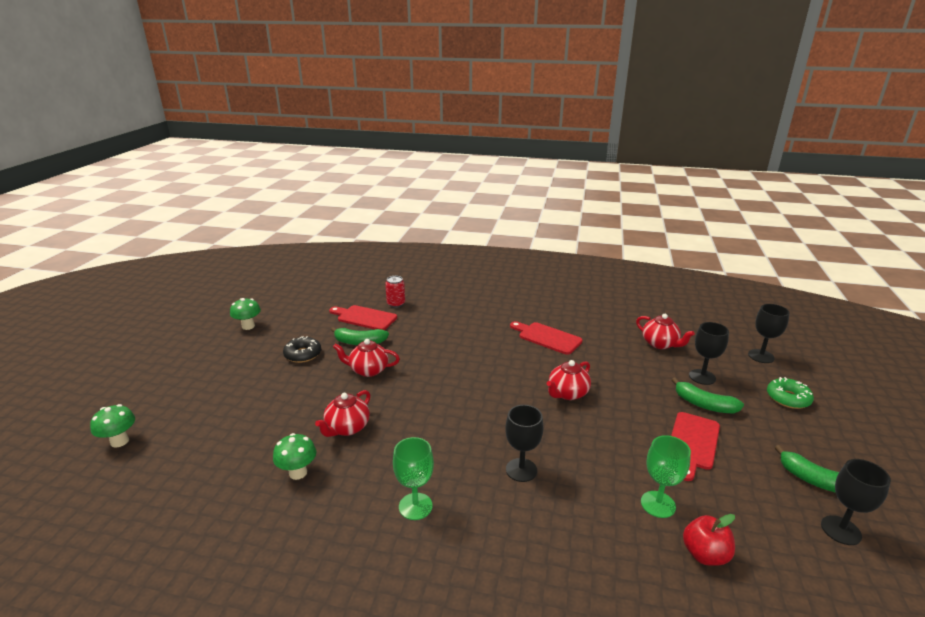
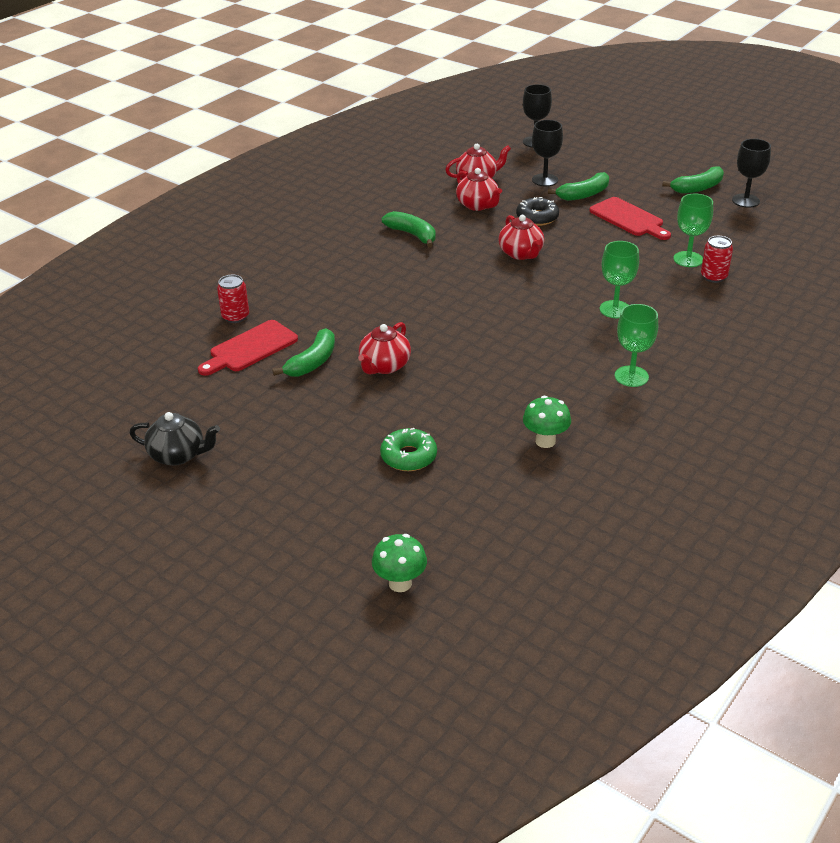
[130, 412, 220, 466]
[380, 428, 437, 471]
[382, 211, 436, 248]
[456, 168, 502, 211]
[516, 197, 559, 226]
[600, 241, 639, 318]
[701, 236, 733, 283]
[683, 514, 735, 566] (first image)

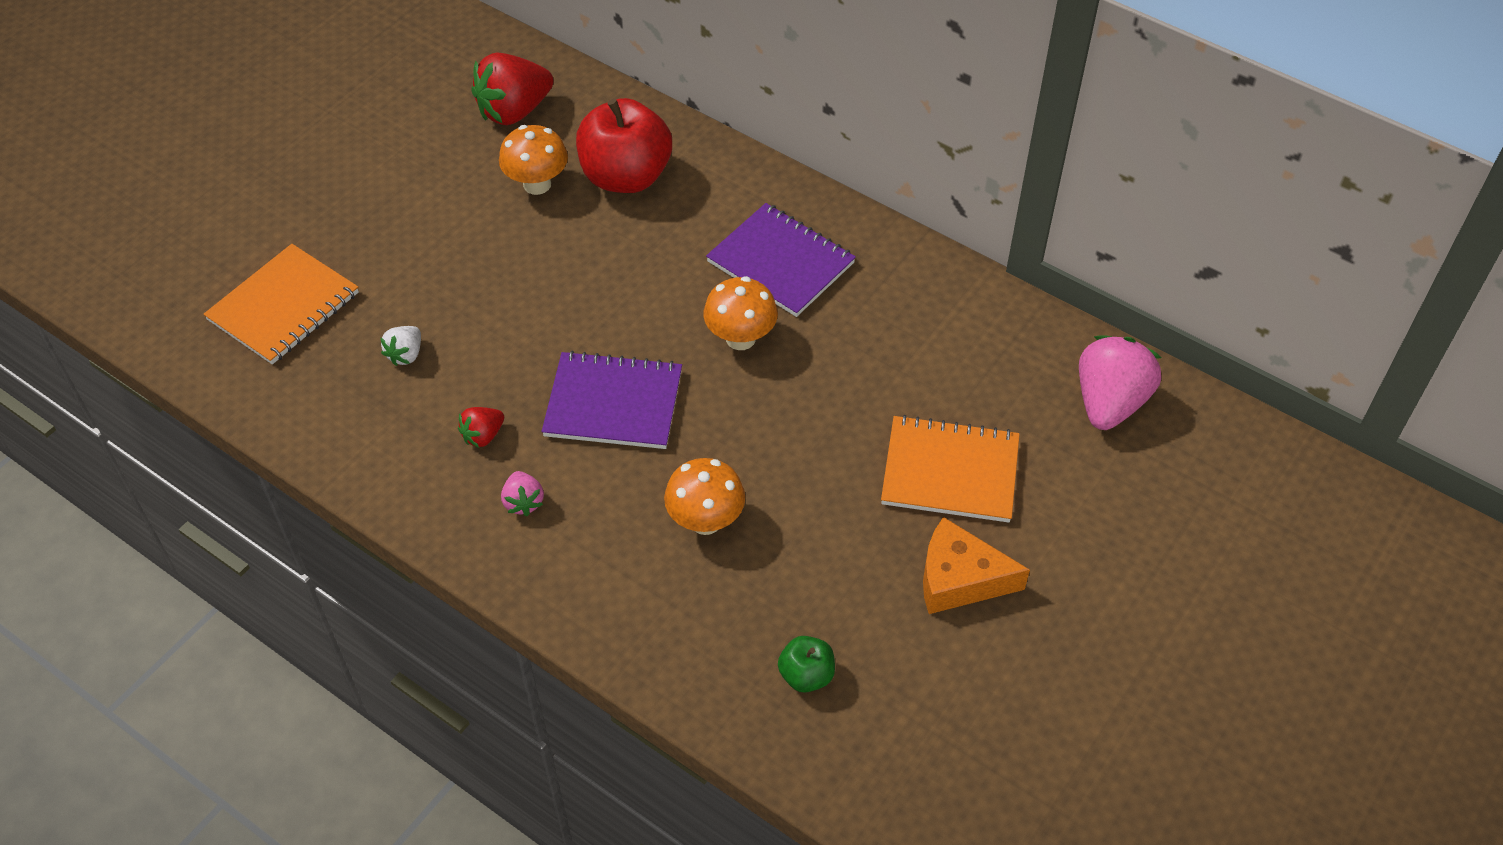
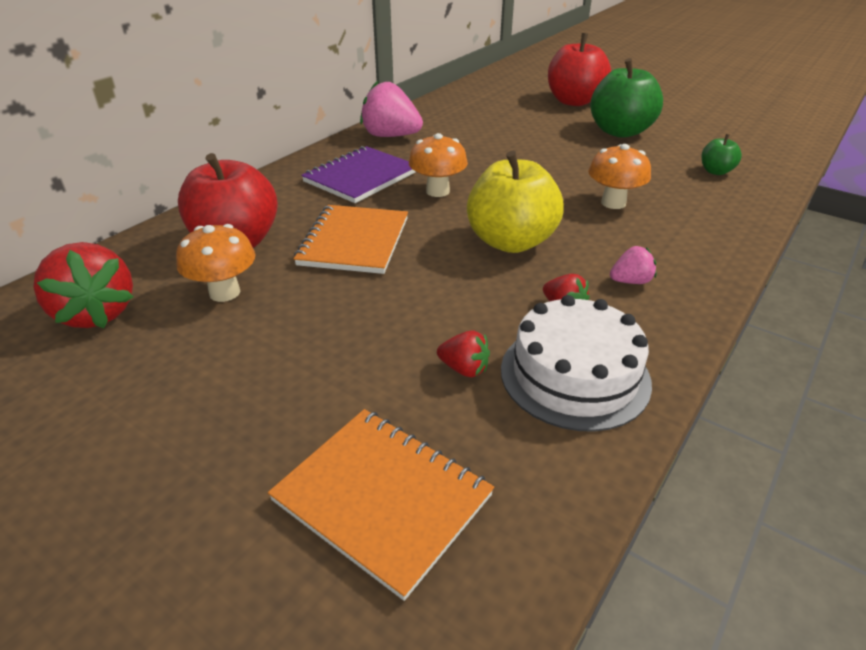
[294, 205, 408, 274]
[360, 81, 423, 137]
[437, 330, 490, 377]
[467, 151, 564, 253]
[501, 295, 652, 432]
[548, 33, 611, 106]
[590, 58, 663, 138]

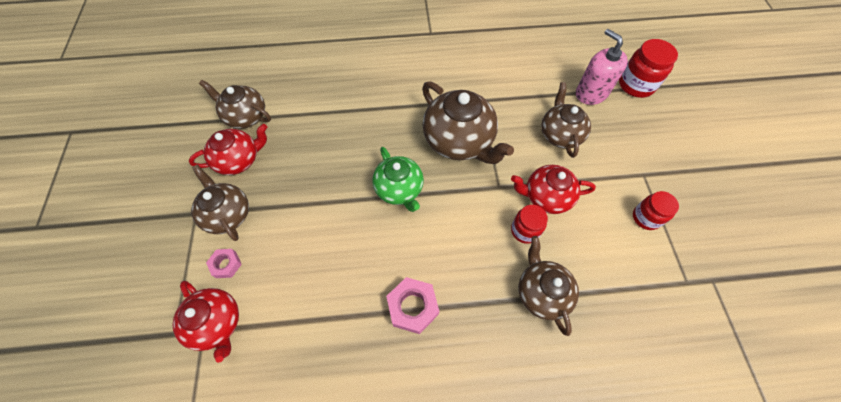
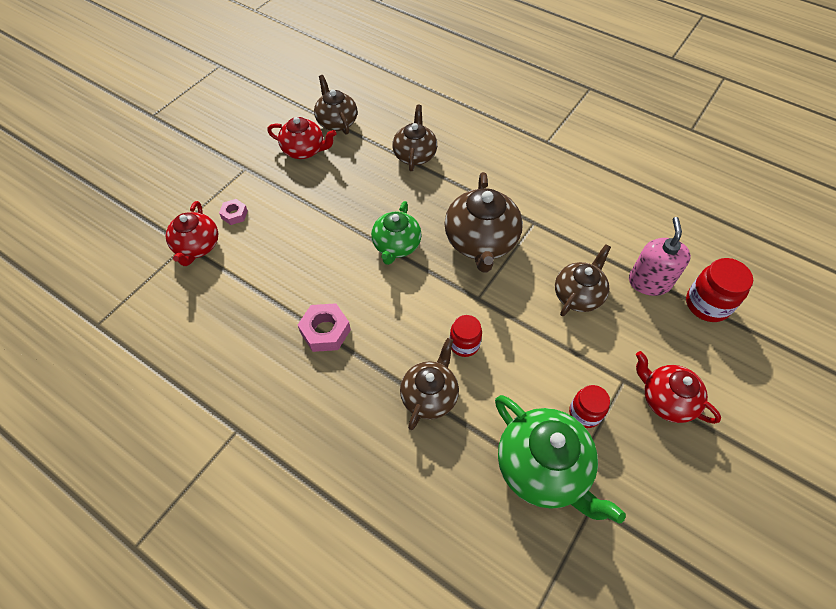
[392, 105, 437, 171]
[495, 395, 626, 524]
[636, 351, 721, 424]

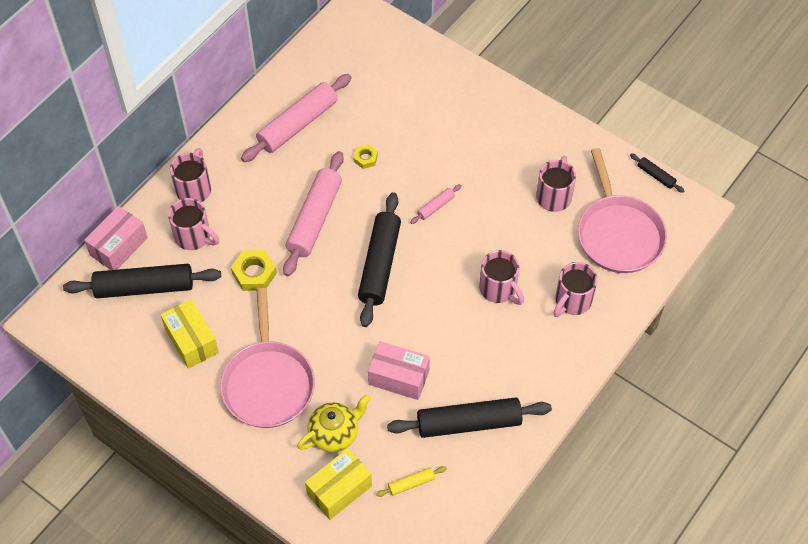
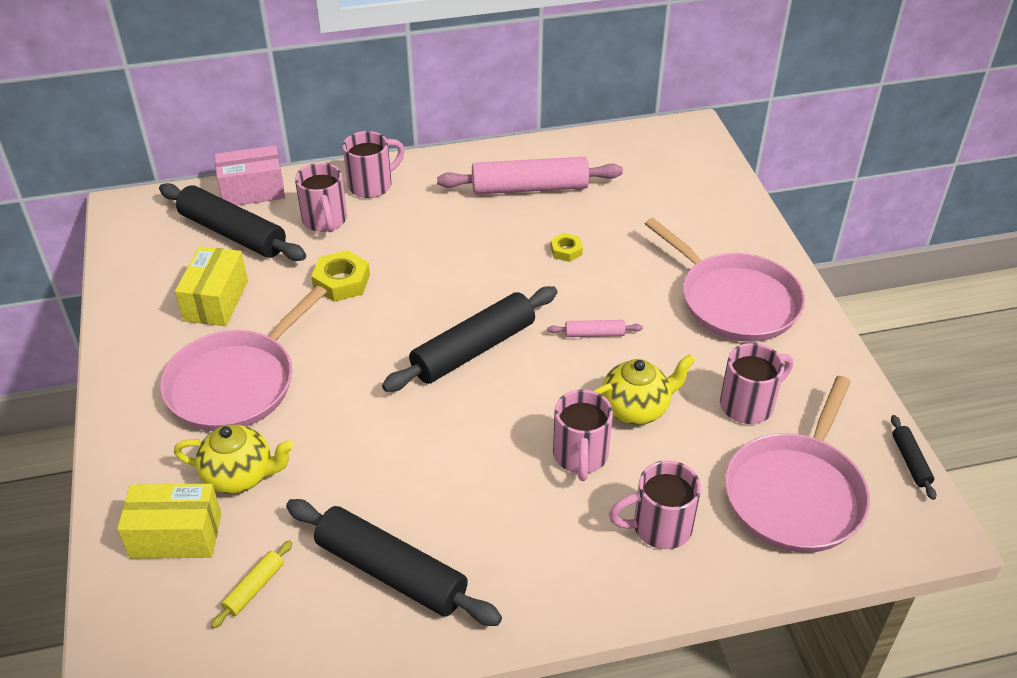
[211, 540, 293, 629]
[594, 354, 695, 425]
[645, 218, 805, 342]
[283, 151, 344, 276] (first image)
[368, 341, 430, 400] (first image)

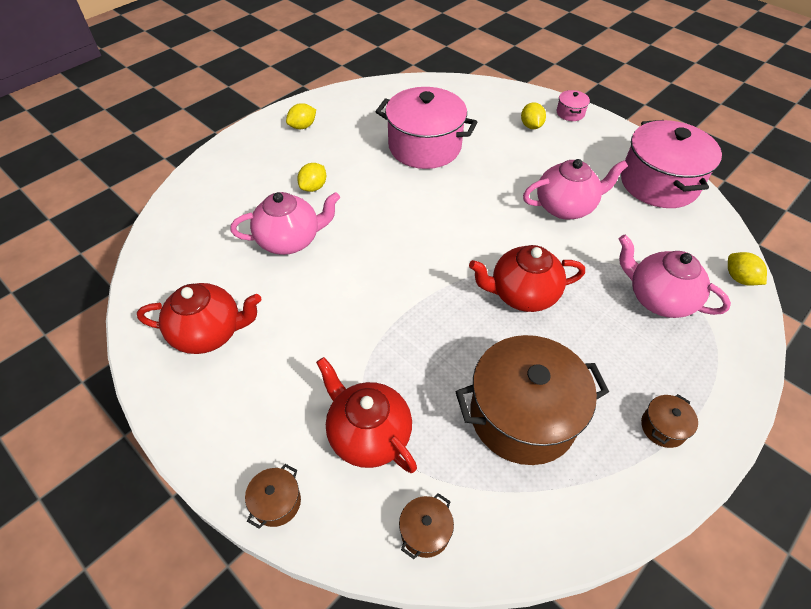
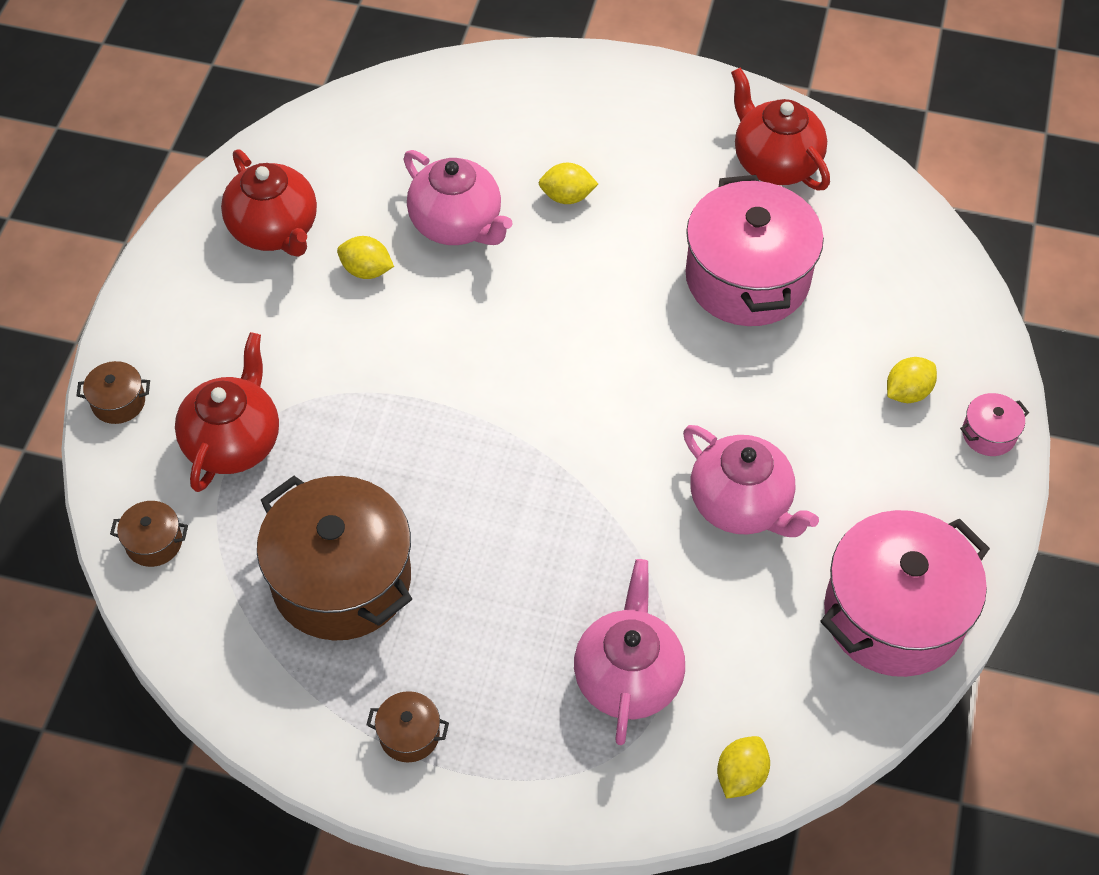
[337, 236, 394, 279]
[731, 68, 830, 190]

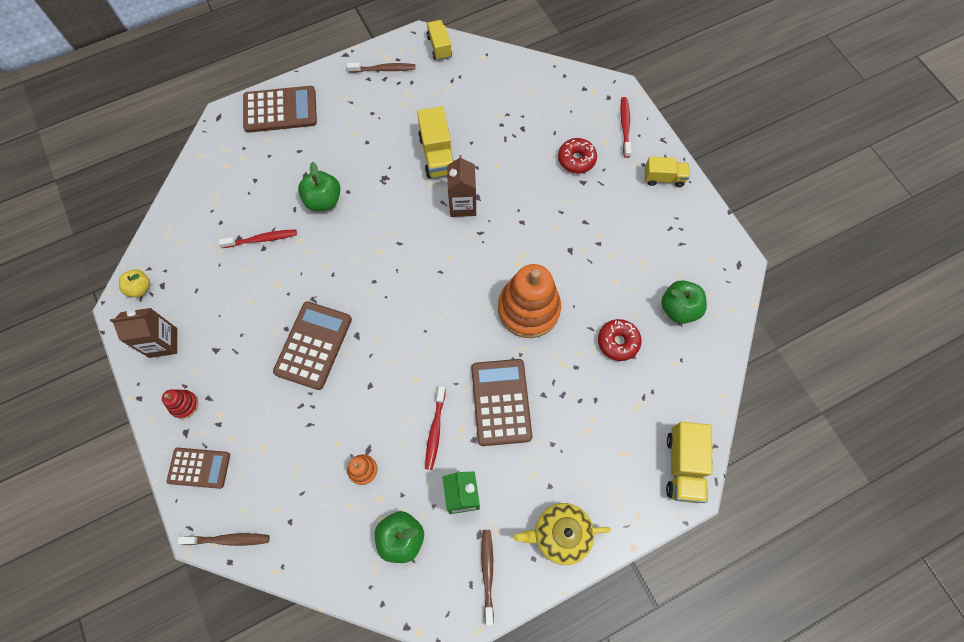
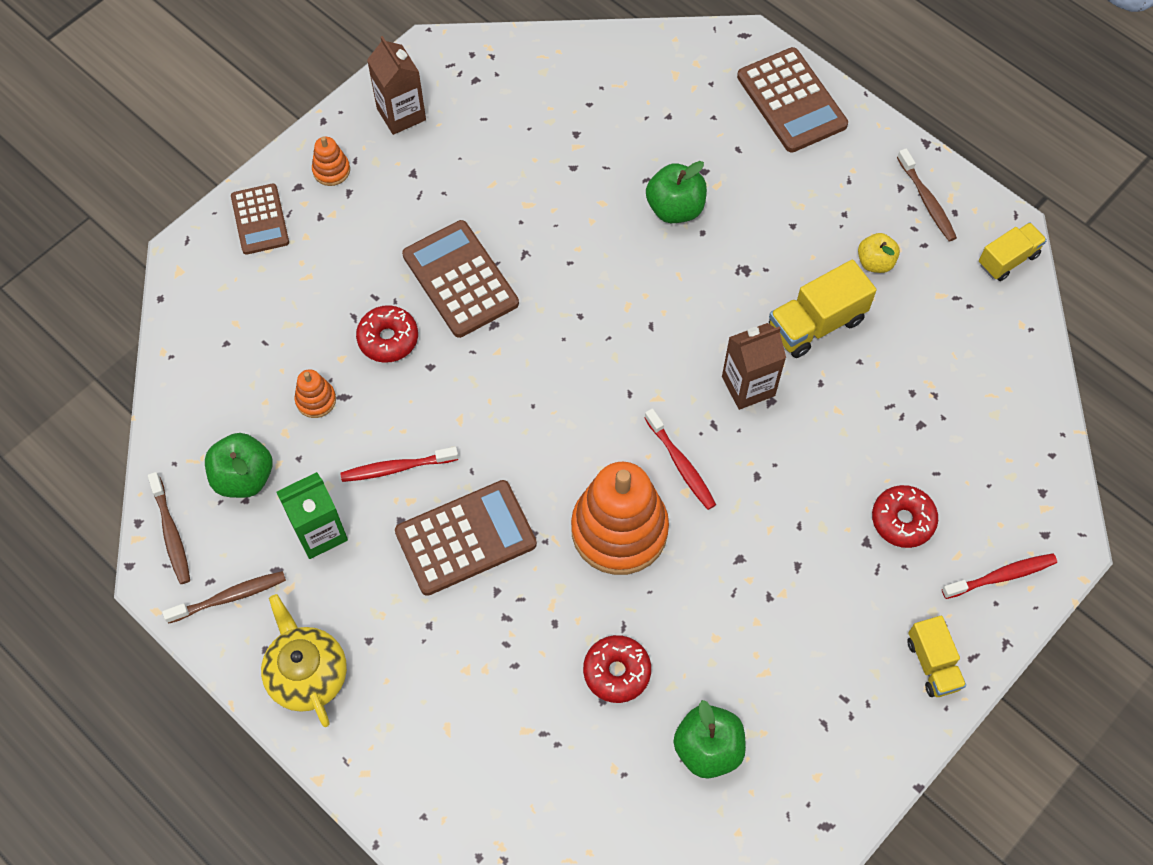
[148, 472, 190, 584]
[312, 136, 350, 186]
[356, 305, 418, 363]
[402, 220, 519, 338]
[645, 408, 716, 510]
[858, 233, 900, 273]
[666, 422, 712, 503] (first image)

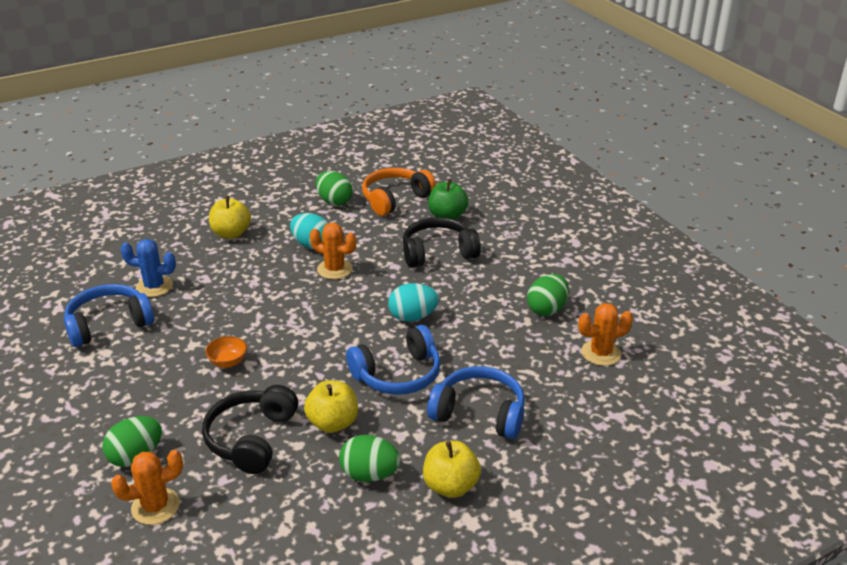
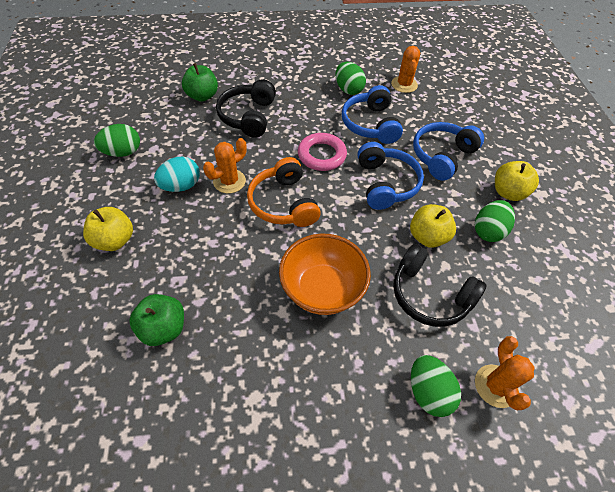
[129, 294, 184, 346]
[247, 157, 321, 227]
[279, 233, 371, 315]
[298, 133, 347, 171]
[342, 85, 403, 144]

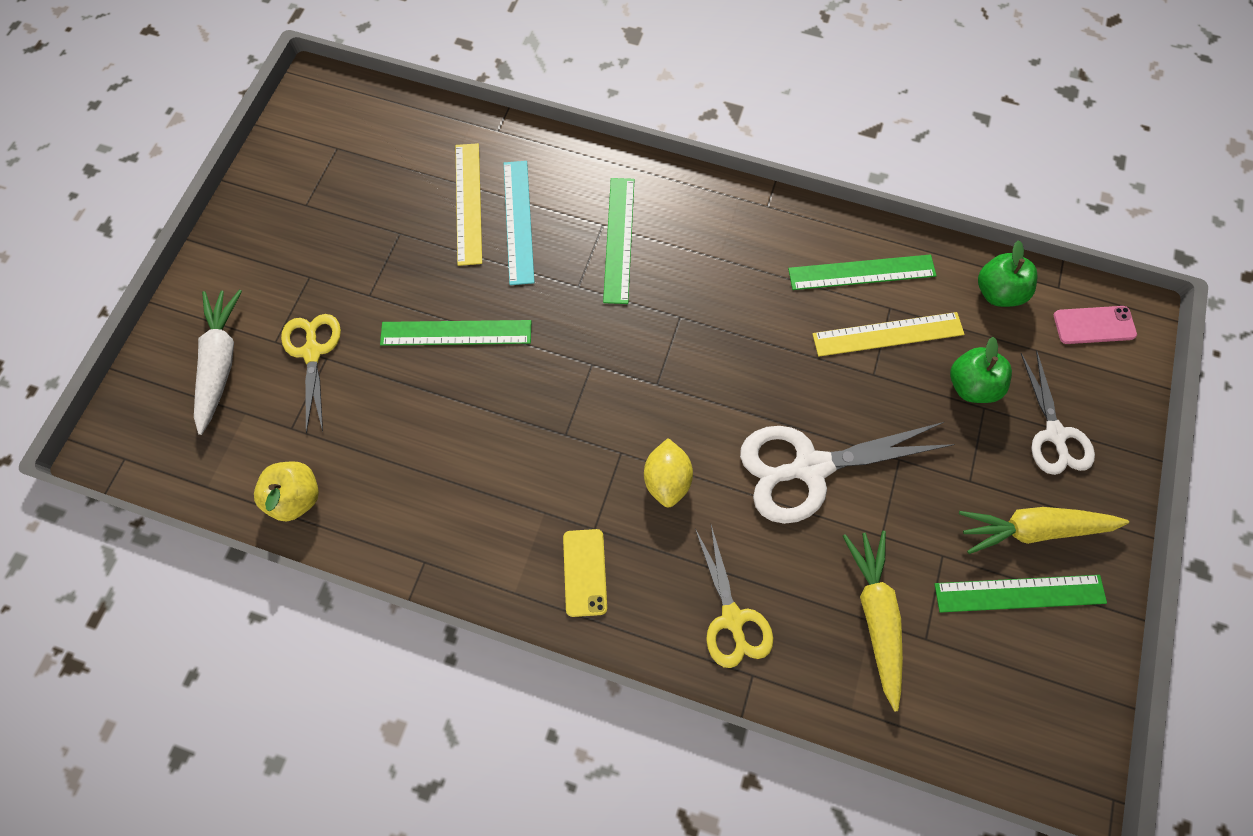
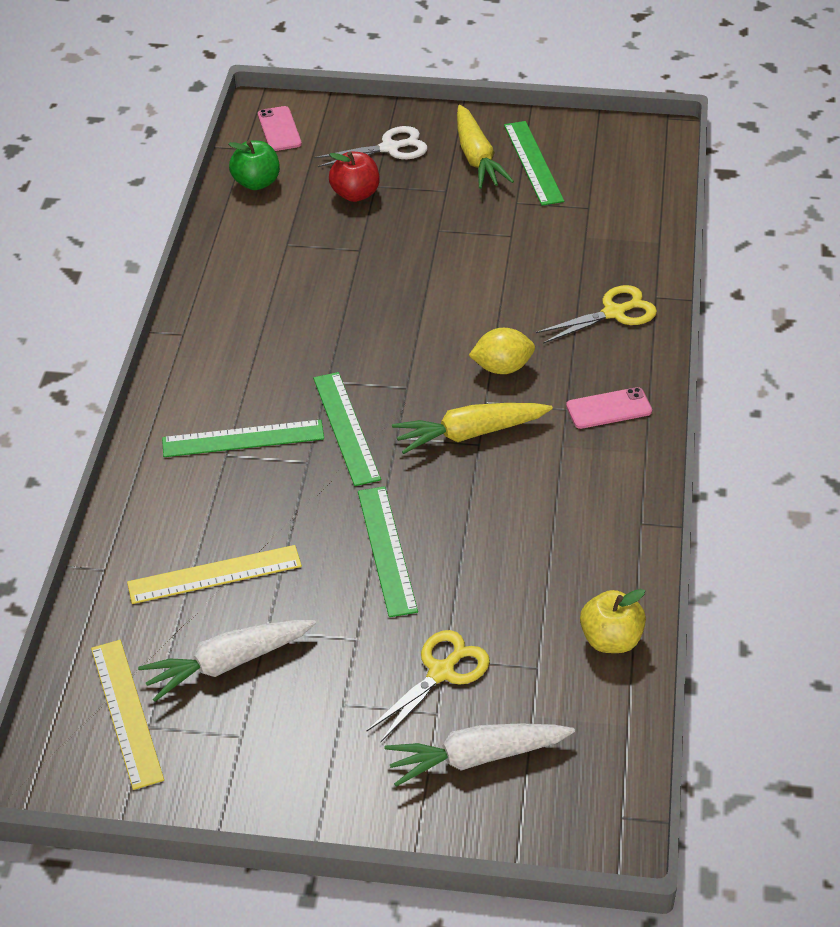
[91, 640, 164, 790]
[138, 620, 316, 702]
[313, 372, 381, 486]
[329, 151, 379, 202]
[367, 630, 490, 742]
[392, 403, 553, 454]
[566, 387, 652, 429]
[504, 161, 535, 285] (first image)
[740, 422, 955, 524] (first image)

